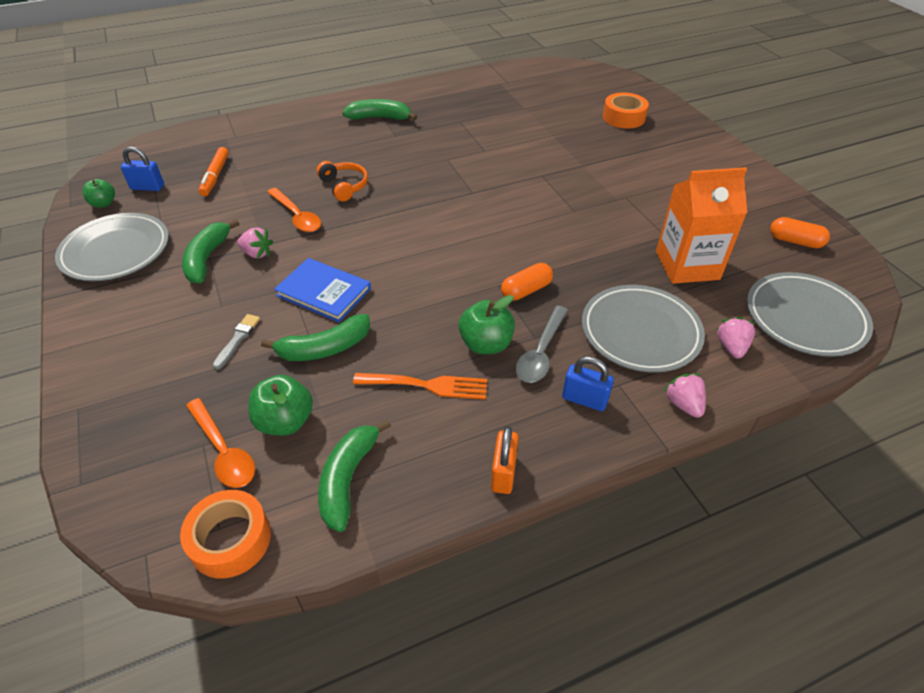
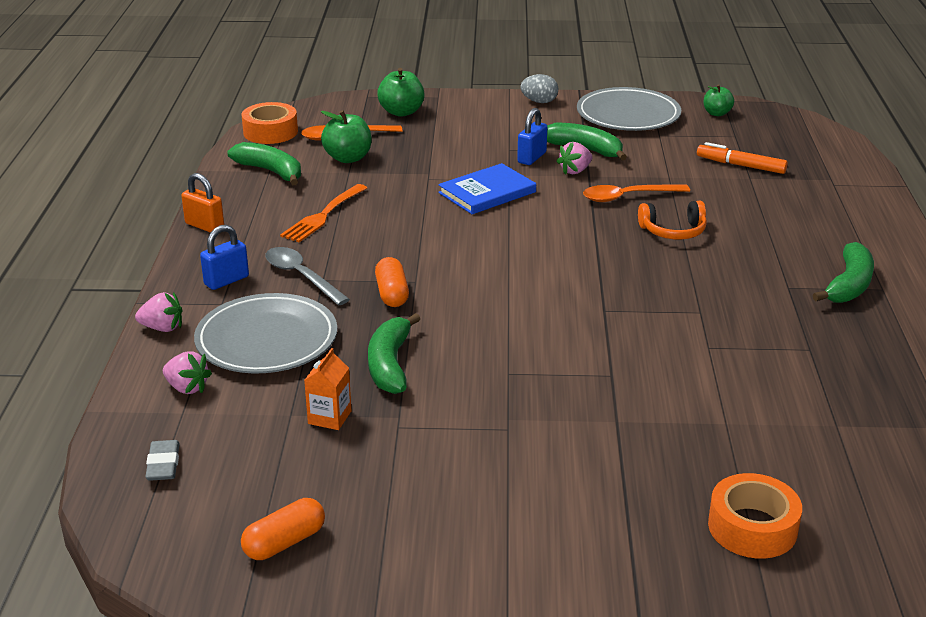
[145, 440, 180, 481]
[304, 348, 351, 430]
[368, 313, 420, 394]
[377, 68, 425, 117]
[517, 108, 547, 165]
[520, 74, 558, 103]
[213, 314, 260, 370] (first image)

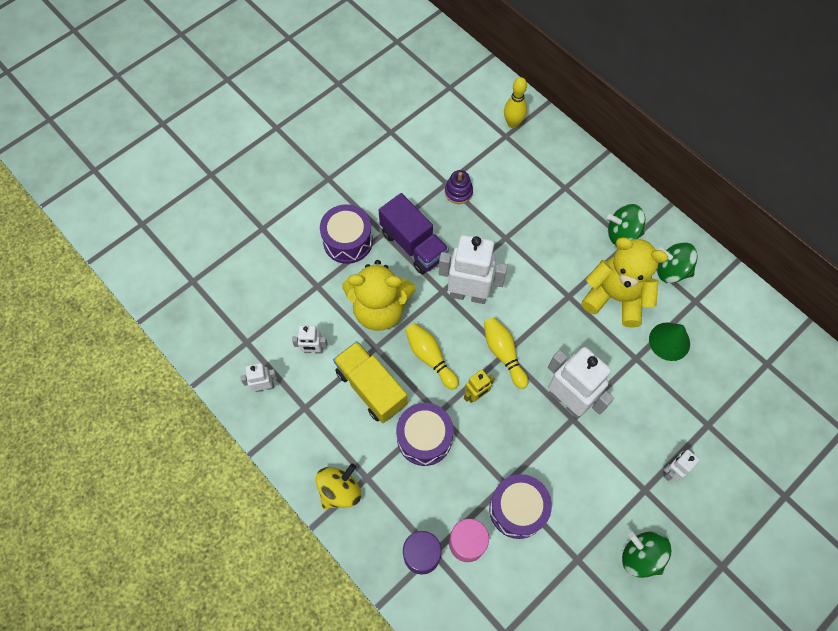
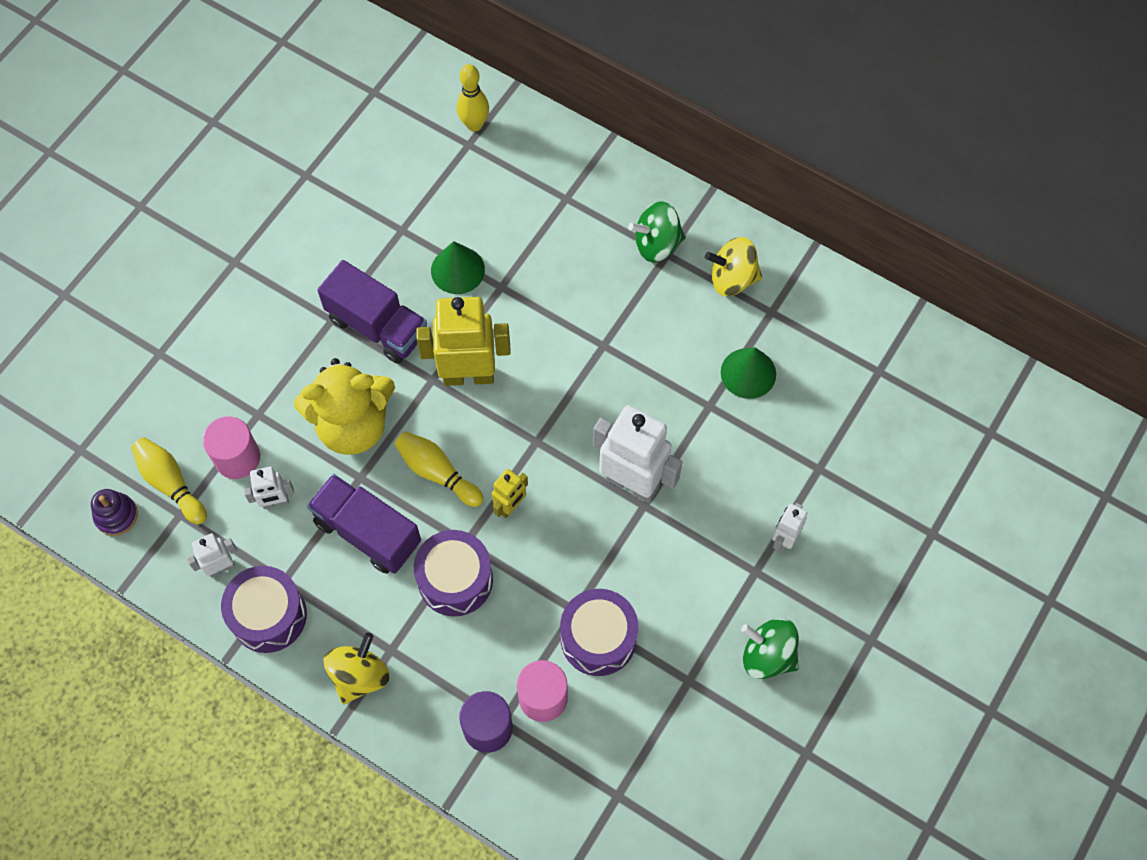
[91, 489, 138, 536]
[131, 437, 207, 525]
[203, 416, 260, 479]
[221, 566, 307, 653]
[307, 474, 421, 574]
[416, 297, 511, 386]
[431, 241, 485, 294]
[705, 237, 762, 296]
[581, 237, 668, 328] (first image)

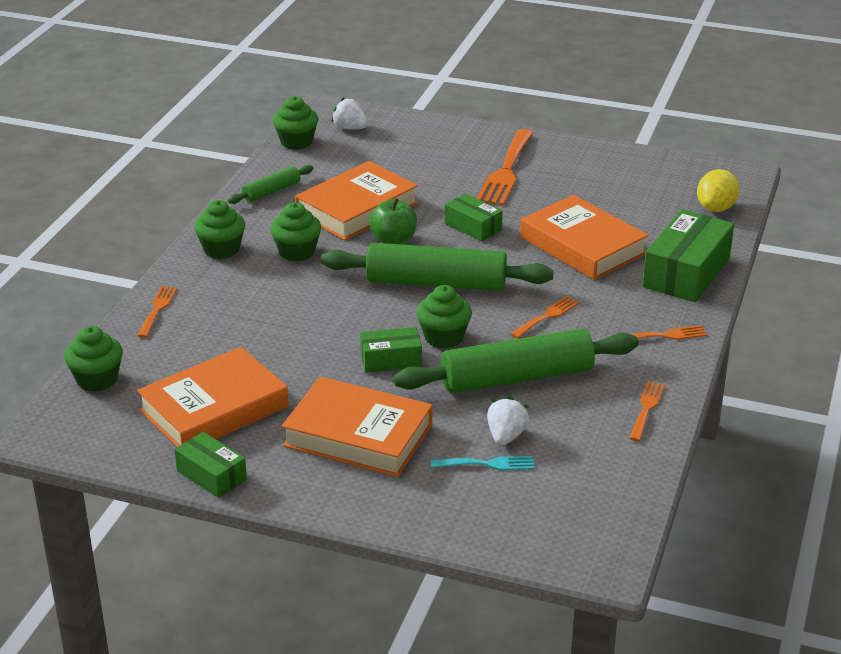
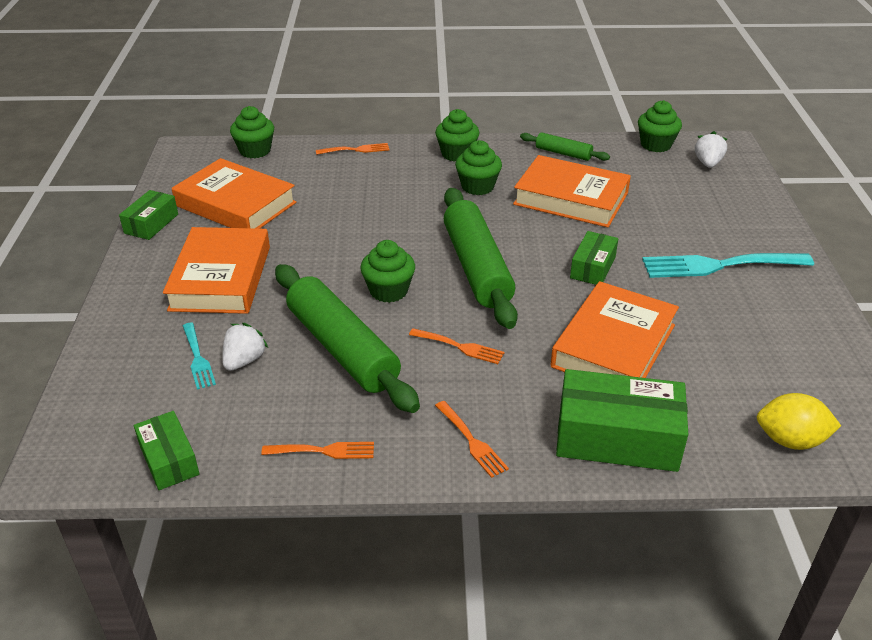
[134, 411, 200, 490]
[222, 323, 268, 371]
[642, 253, 814, 278]
[369, 198, 417, 245] (first image)

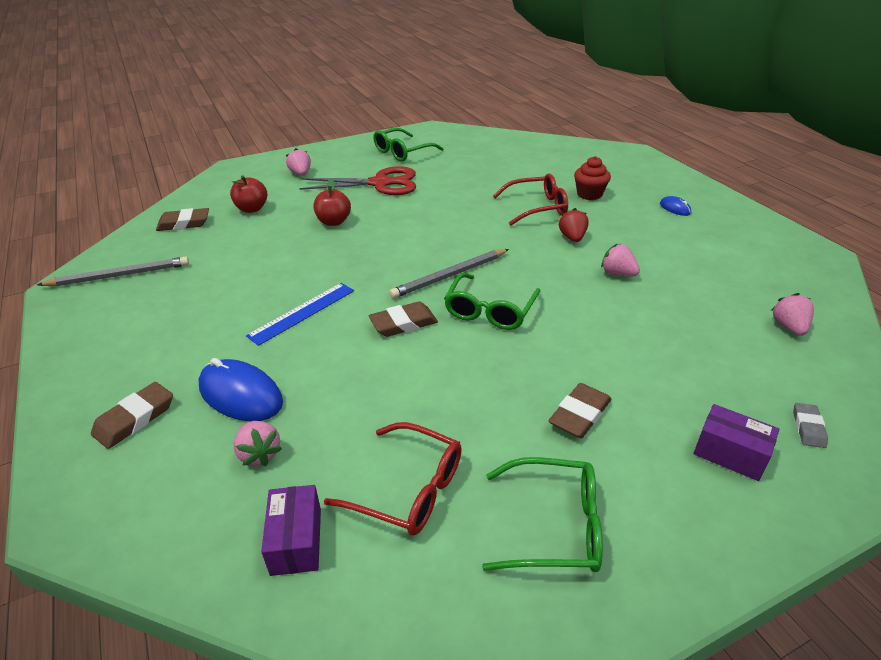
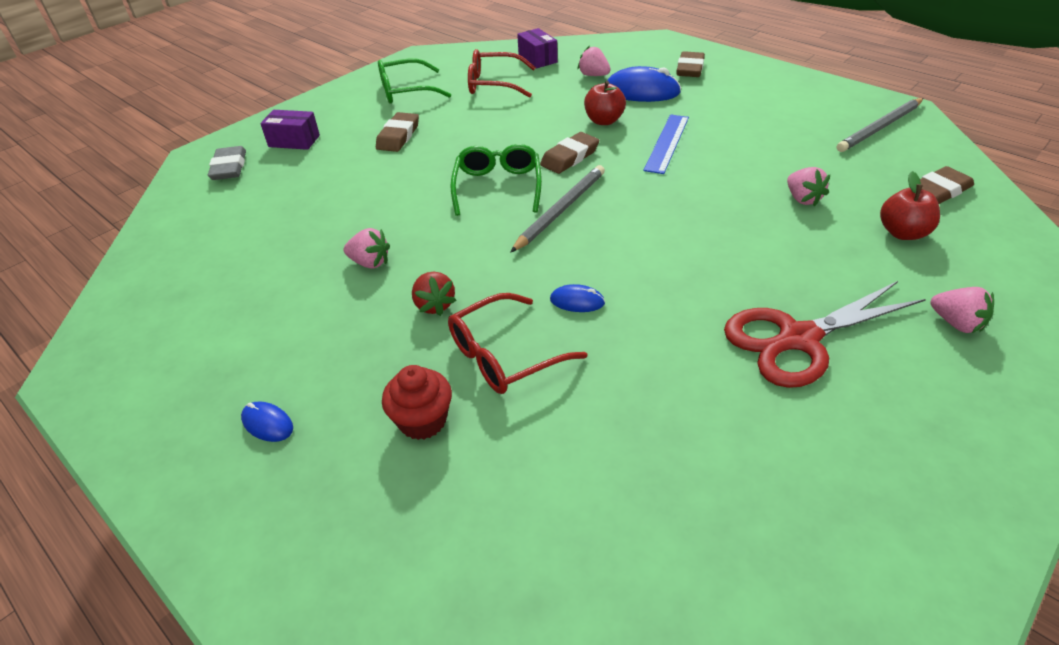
[208, 146, 246, 180]
[550, 284, 605, 312]
[584, 81, 626, 125]
[787, 167, 830, 207]
[373, 128, 444, 161] (first image)

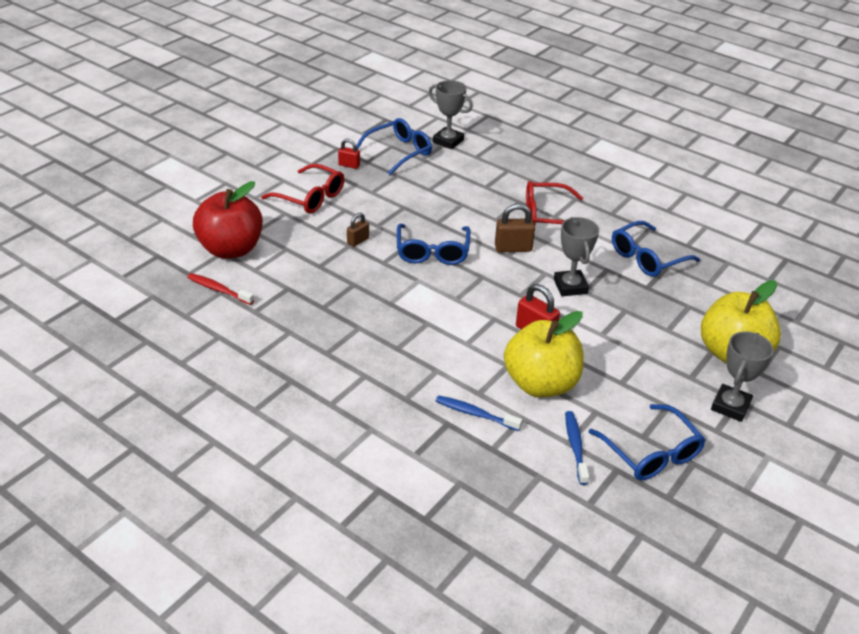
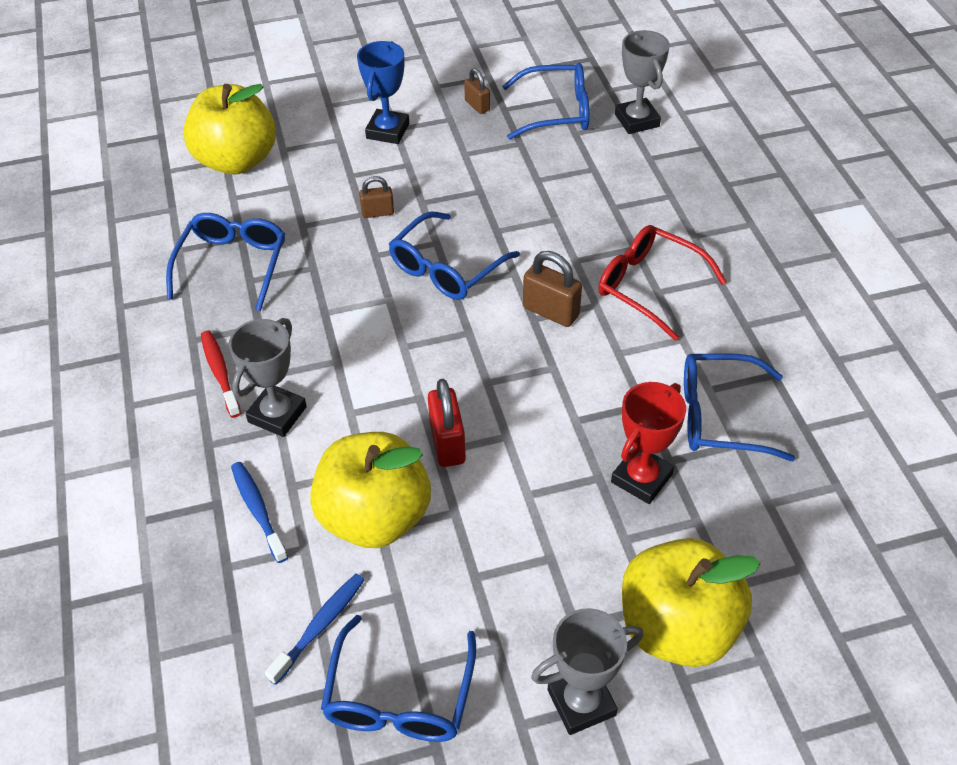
[166, 213, 285, 311]
[183, 84, 276, 174]
[201, 331, 241, 418]
[229, 318, 307, 437]
[357, 41, 409, 144]
[464, 68, 490, 114]
[611, 382, 686, 504]

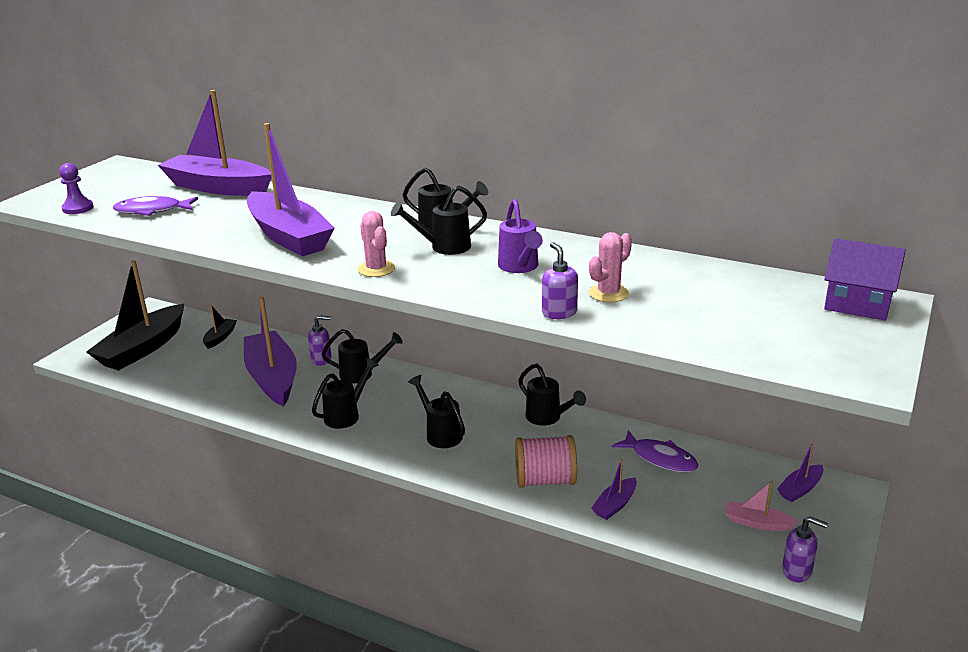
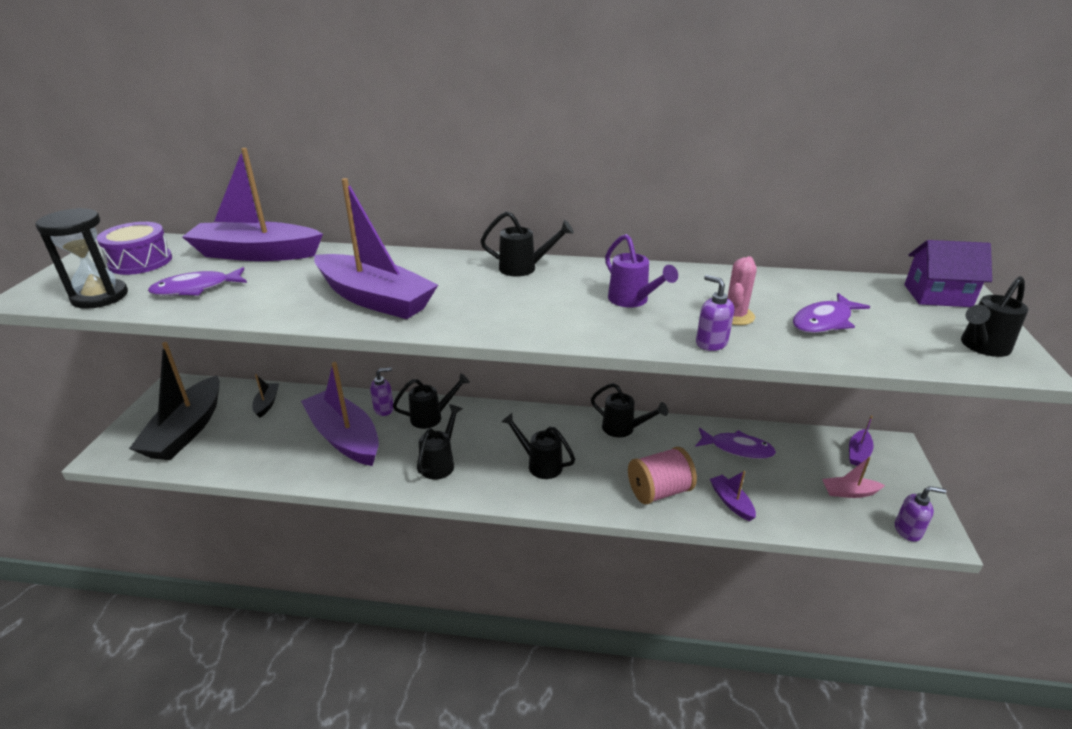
[35, 208, 128, 309]
[97, 222, 172, 275]
[710, 471, 756, 521]
[793, 293, 870, 333]
[961, 276, 1028, 357]
[358, 211, 395, 277] (first image)

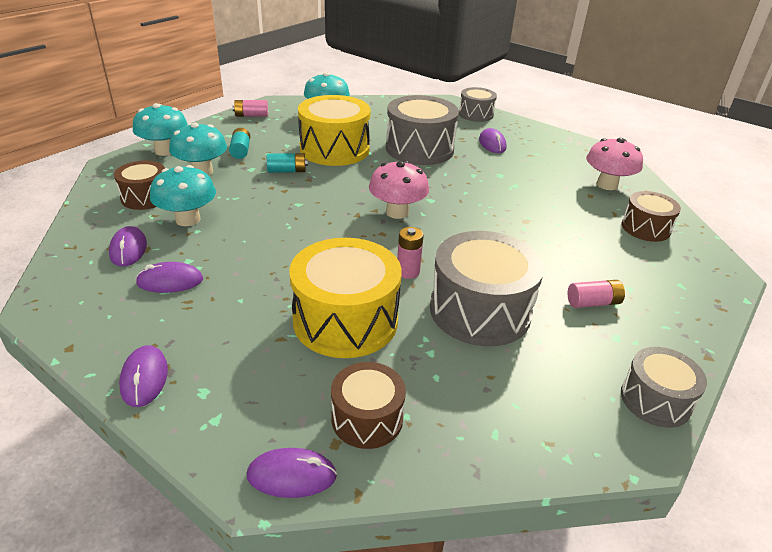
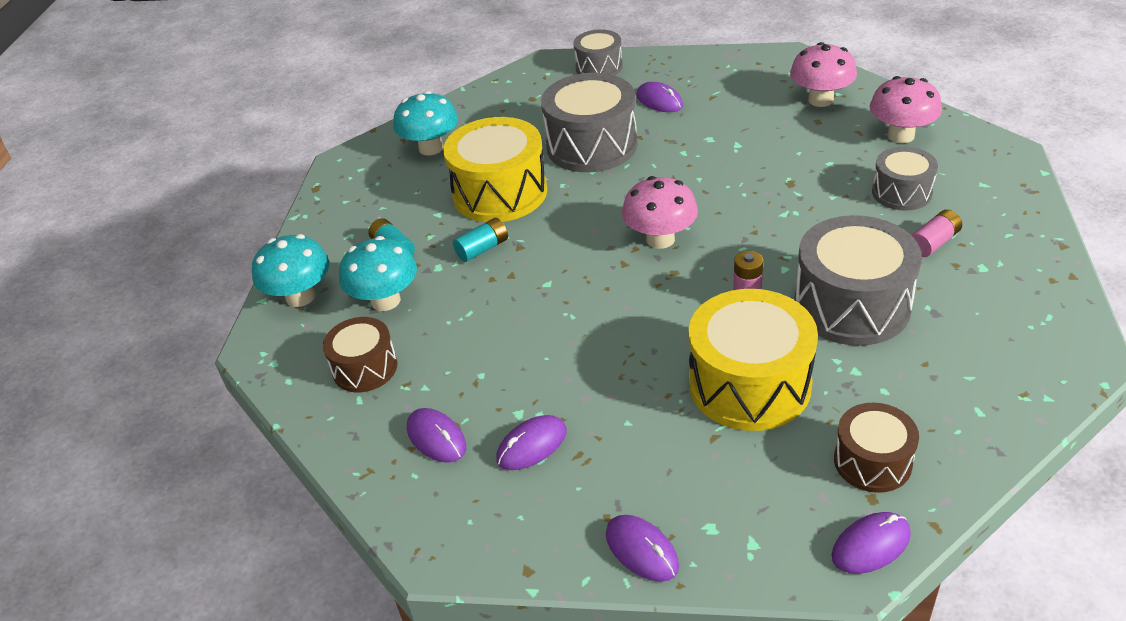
[870, 76, 942, 143]
[872, 147, 938, 211]
[150, 165, 216, 226] (first image)
[232, 100, 268, 117] (first image)

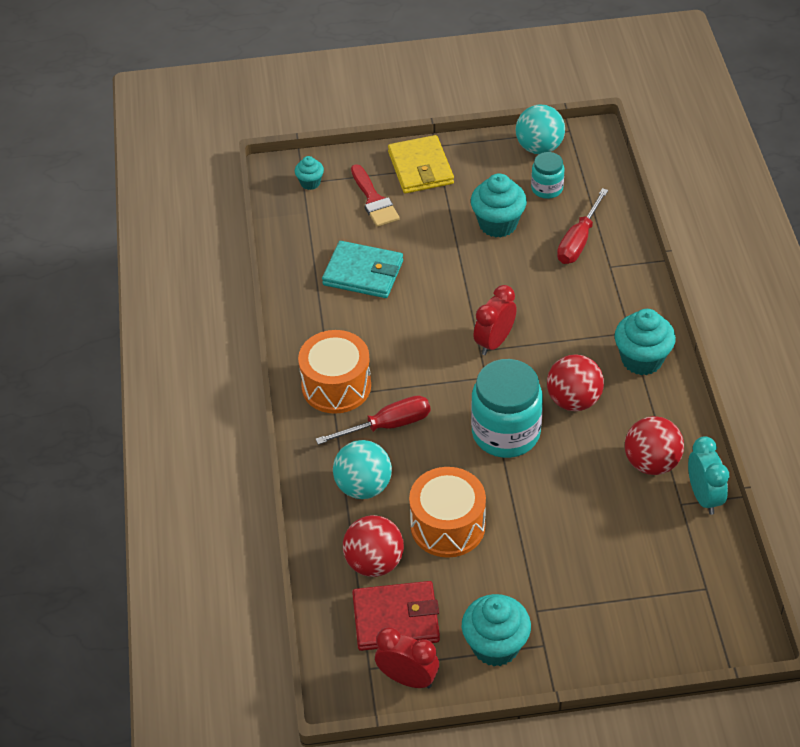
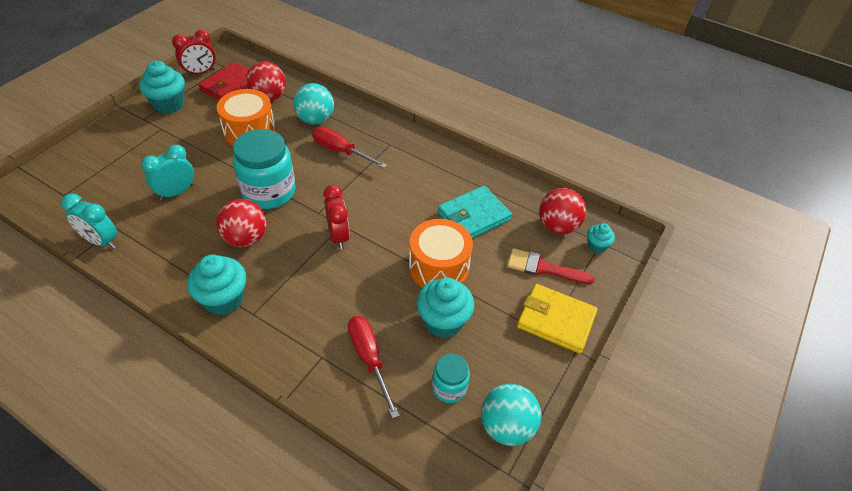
[141, 145, 194, 200]
[312, 127, 387, 168]
[409, 219, 473, 288]
[539, 188, 587, 234]

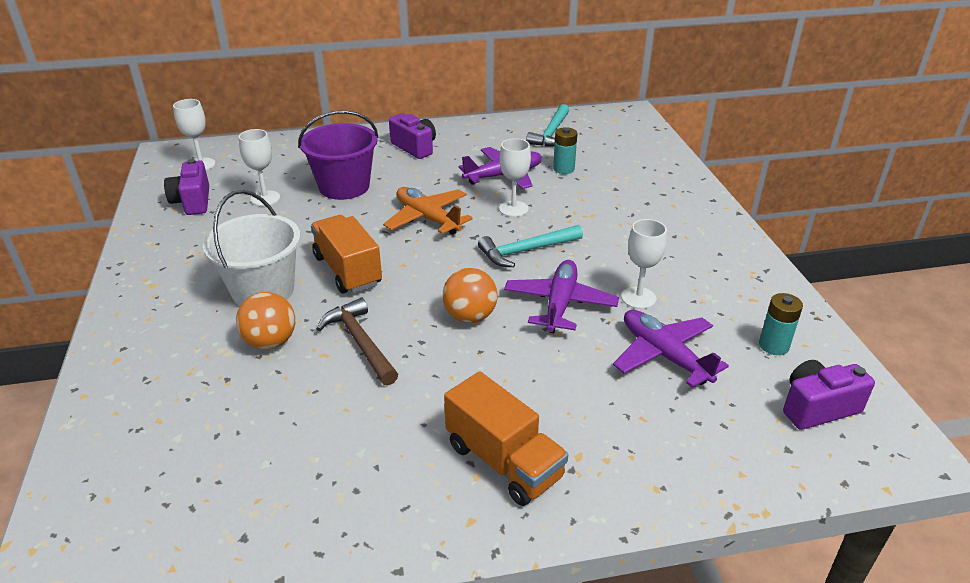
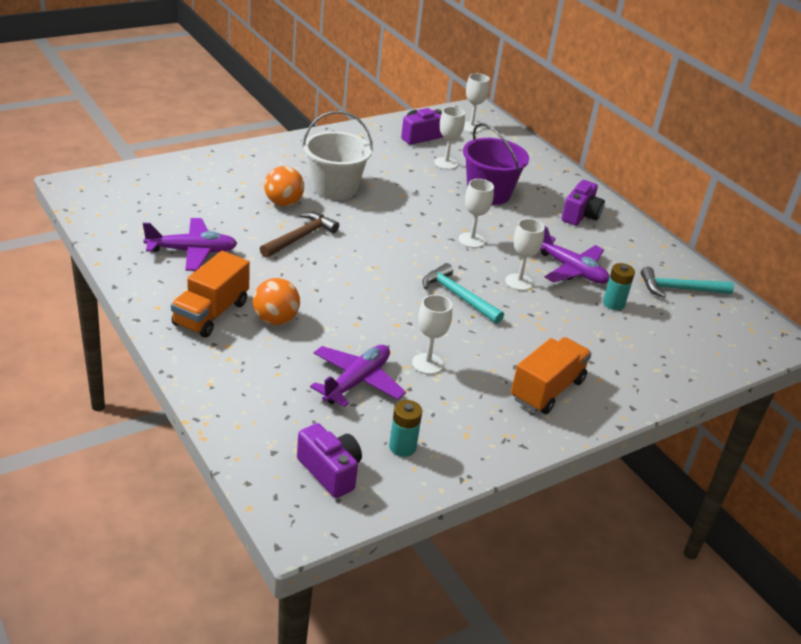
[143, 218, 238, 271]
[253, 278, 300, 325]
[459, 179, 494, 248]
[511, 337, 592, 414]

